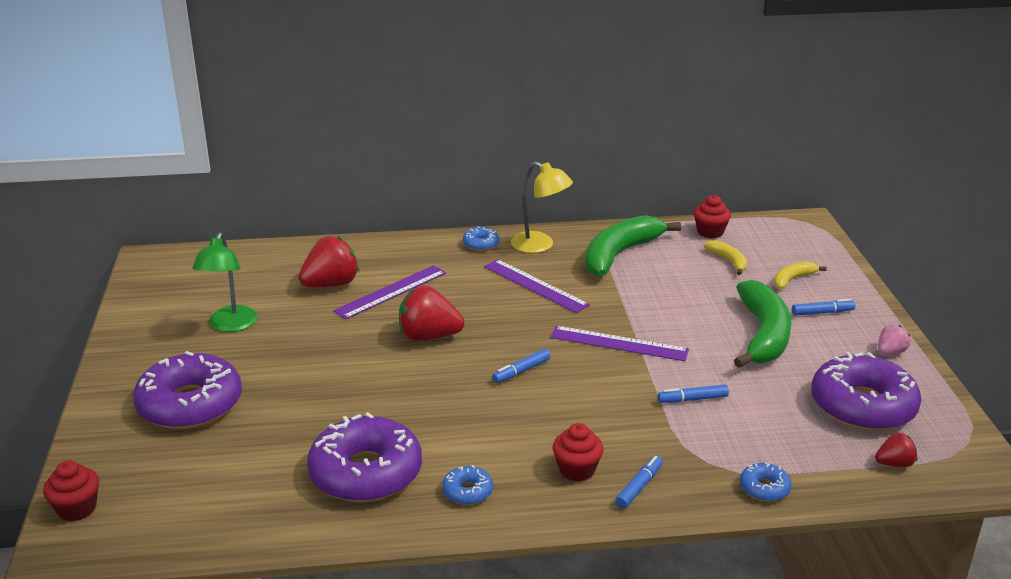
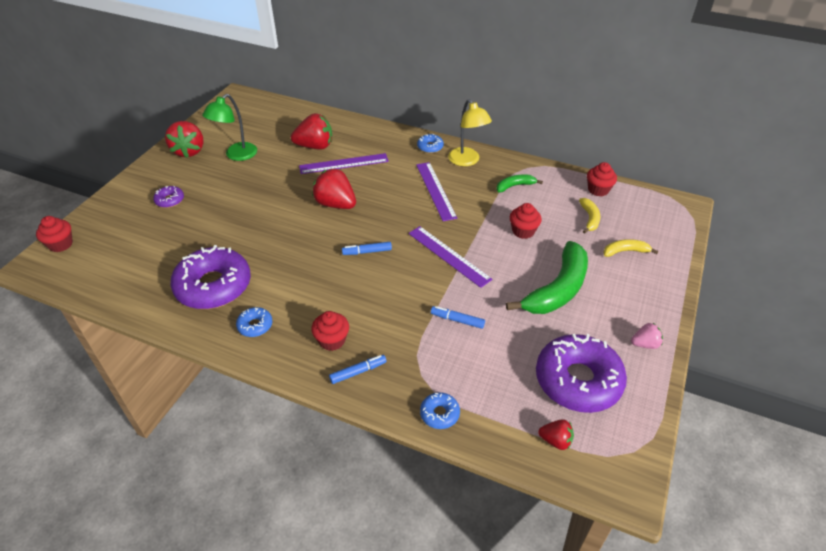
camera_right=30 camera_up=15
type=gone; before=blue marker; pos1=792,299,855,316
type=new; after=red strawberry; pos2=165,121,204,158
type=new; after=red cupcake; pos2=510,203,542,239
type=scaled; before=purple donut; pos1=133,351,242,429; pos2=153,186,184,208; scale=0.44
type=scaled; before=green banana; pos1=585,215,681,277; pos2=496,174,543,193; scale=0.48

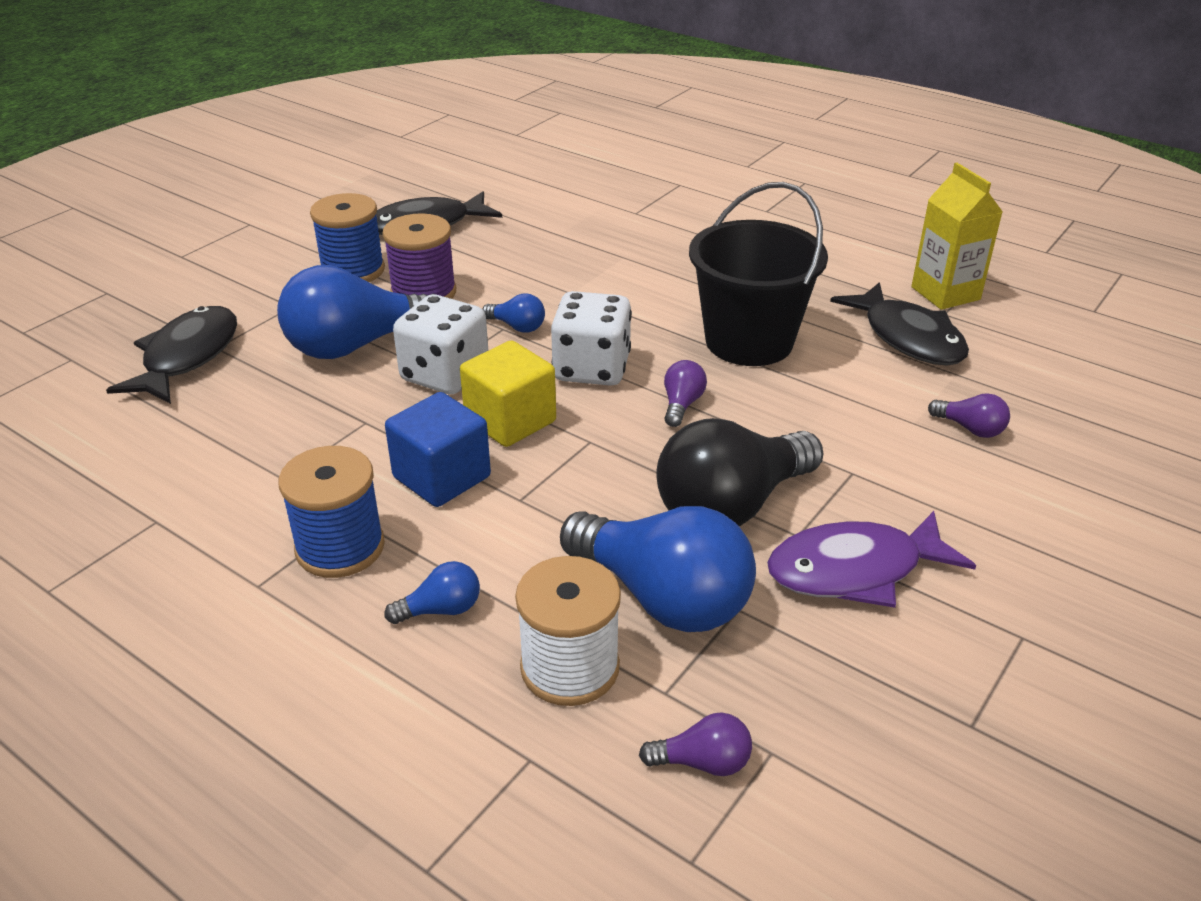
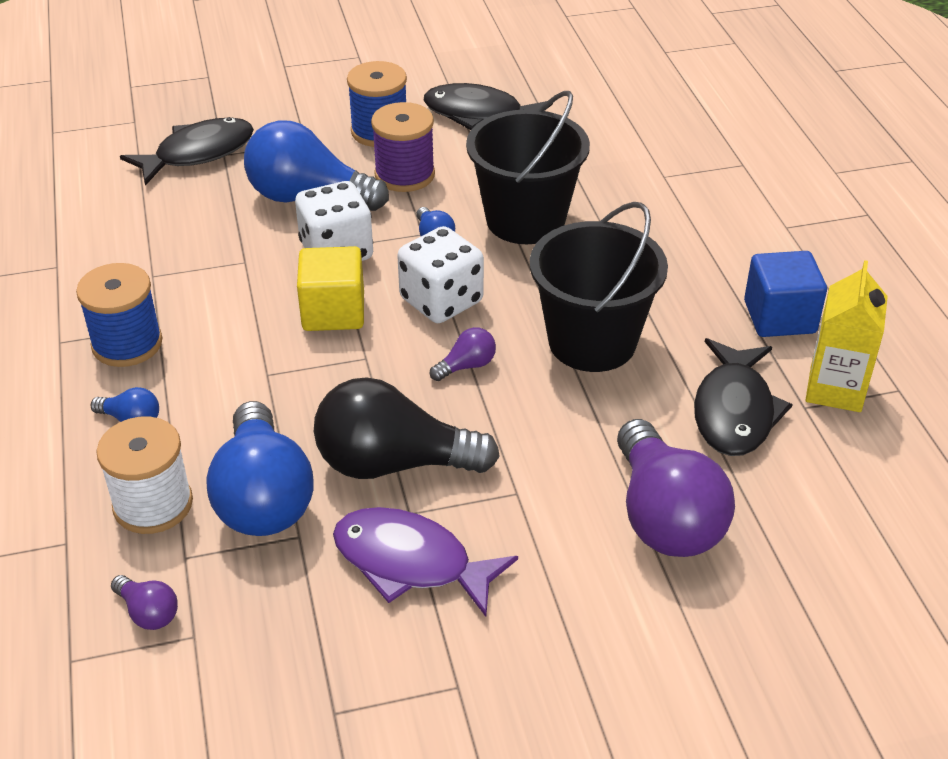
camera_right=40 camera_up=5
type=new; after=black bucket; pos2=466,91,590,244
type=shifted; before=blue cube; pos1=385,392,491,507; pos2=744,251,827,337
type=scaled; before=purple light bulb; pos1=928,393,1010,438; pos2=617,419,735,557; scale=2.3

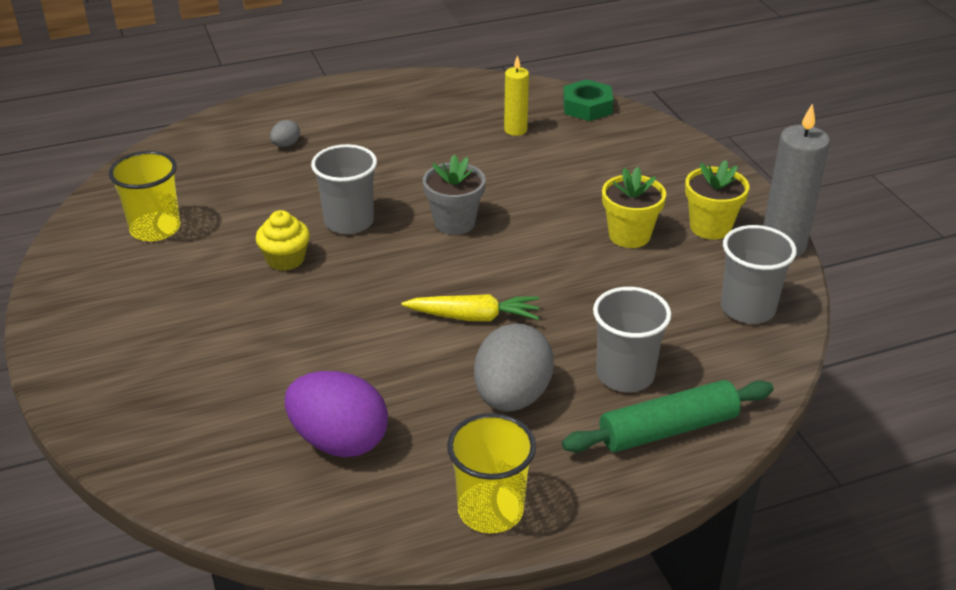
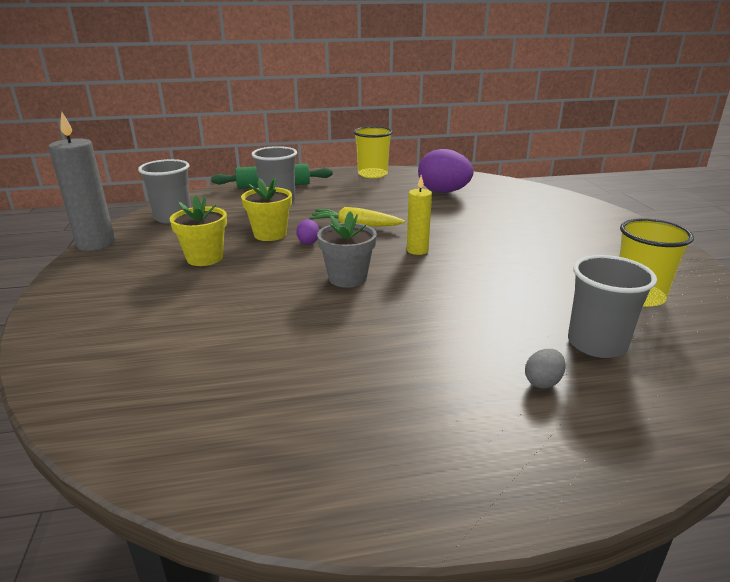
camera_right=-170 camera_up=-10
type=gone; before=yellow cupcake; pos1=256,210,310,271
type=gone; before=grey egg; pos1=474,323,554,412
type=gone; before=green nut; pos1=563,79,613,121
type=new; after=purple egg; pos2=296,219,319,244
type=shifted; before=grey cup; pos1=311,144,377,234; pos2=568,255,657,358
type=shifted; before=yellow candle; pos1=504,55,529,136; pos2=407,175,432,255
type=shifted; before=yellow flower pot; pos1=685,160,749,239; pos2=241,177,292,241

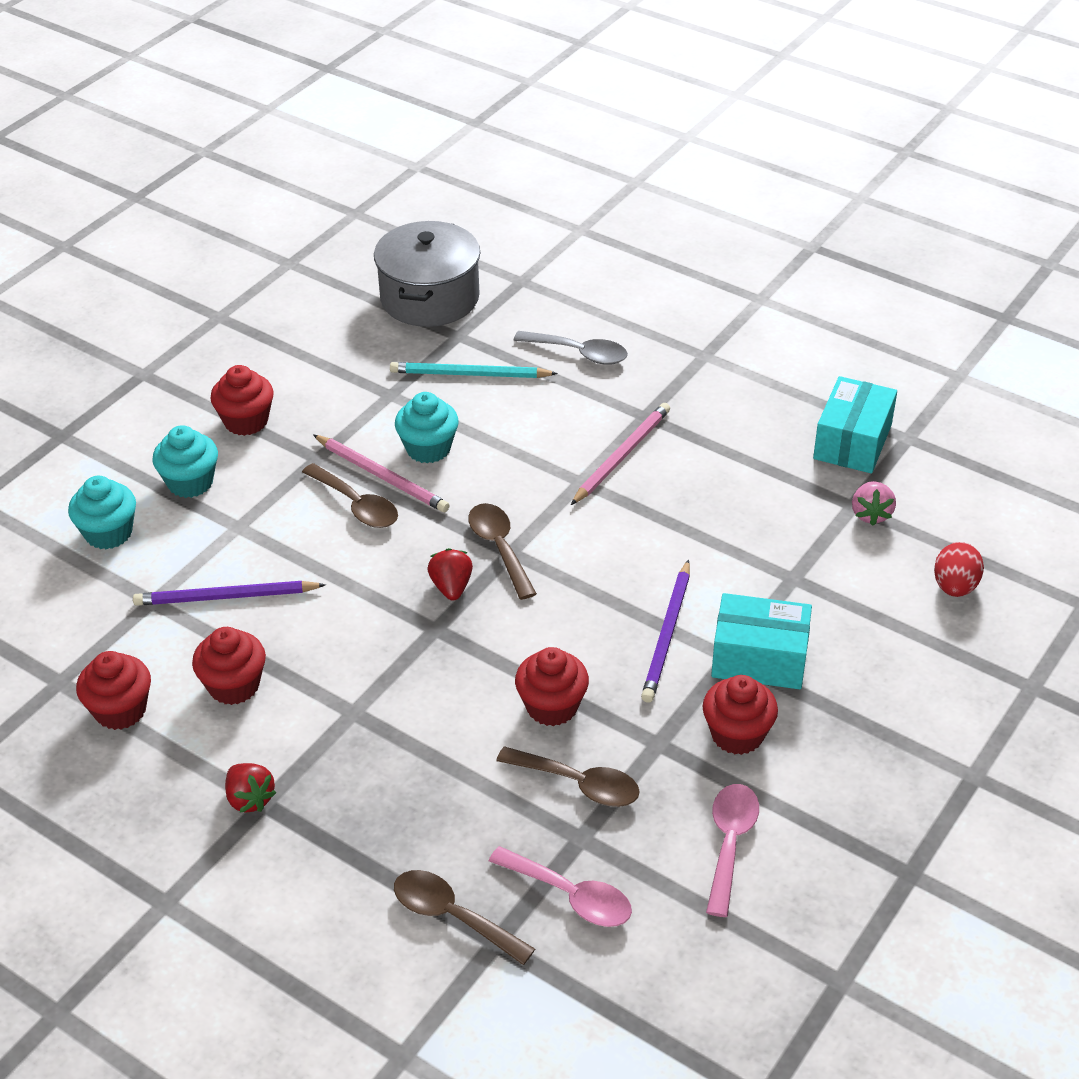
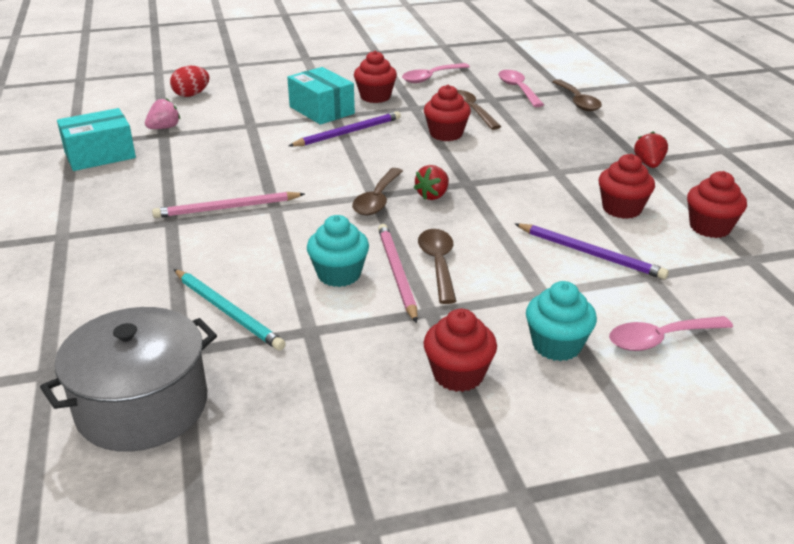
camera_right=-140 camera_up=-10
type=gone; before=grey spoon; pos1=514,331,628,365
type=swapped; before=turquoise cupcake; after=pink spoon; pos1=68,476,136,549; pos2=609,316,733,351

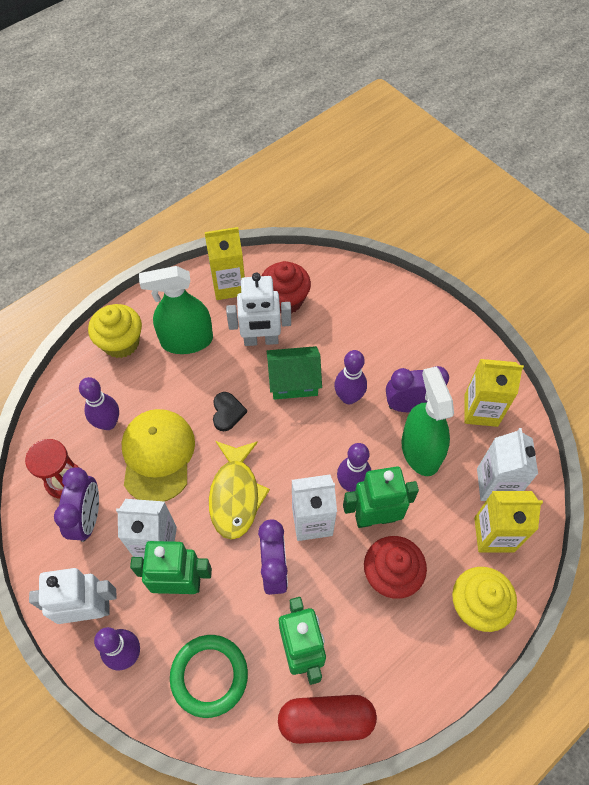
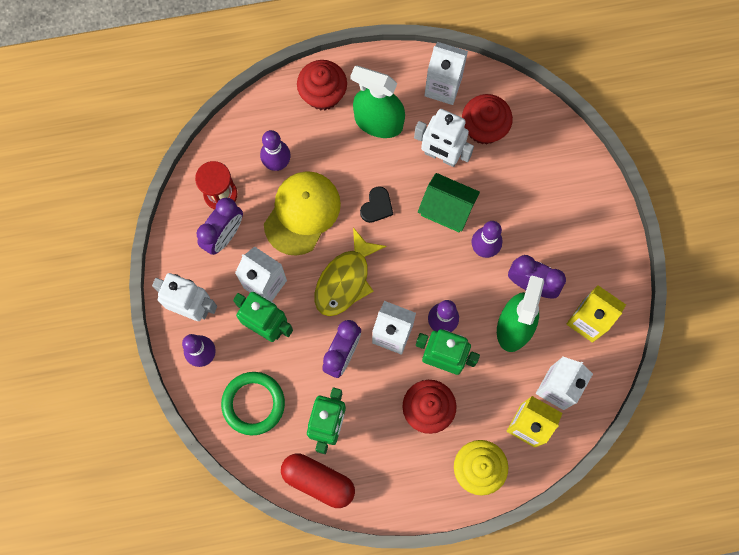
camera_right=30 camera_up=15
type=repainted; before=yellow cupcake; after=red cupcake; pos1=88,304,142,358; pos2=297,60,347,110
type=repainted; before=yellow carton; after=white carton; pos1=205,227,245,300; pos2=424,42,468,105

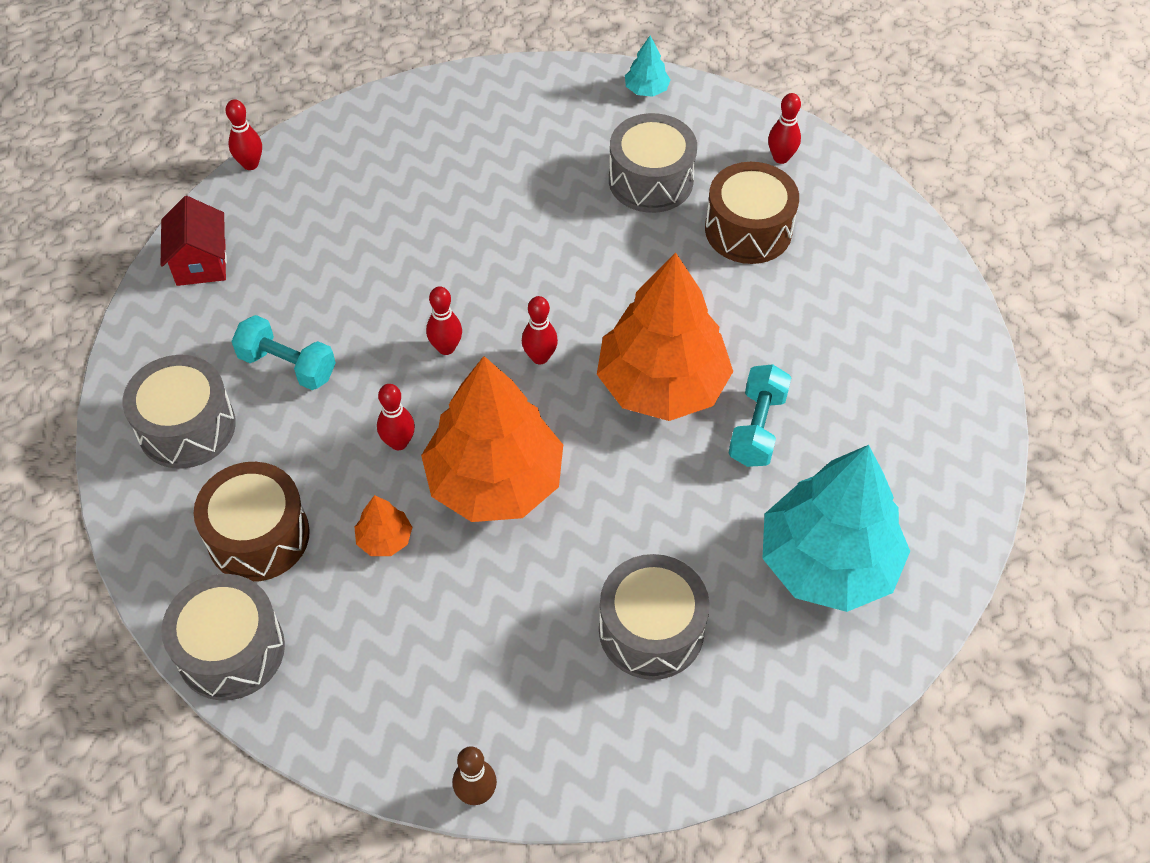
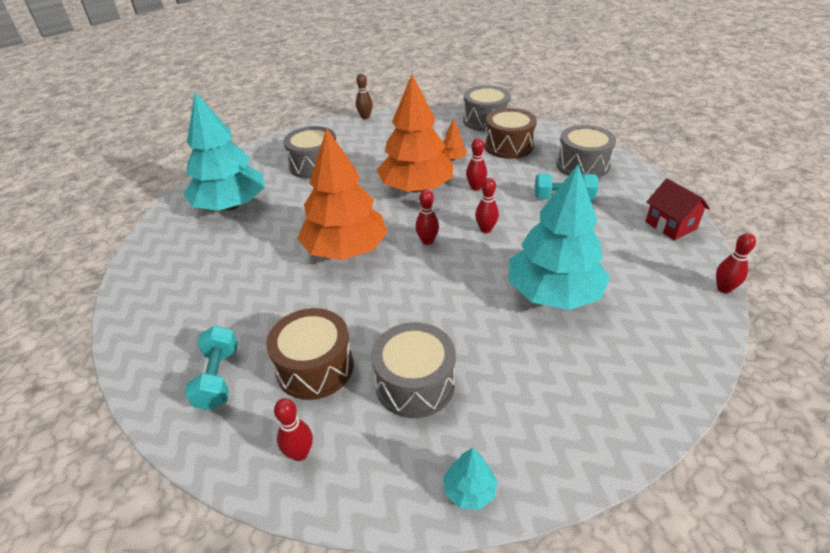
camera_right=160 camera_up=-15
type=new; after=turquoise tree; pos2=509,164,610,310
type=shifted; before=turquoise dumbbell; pos1=728,364,791,467; pos2=185,325,238,410

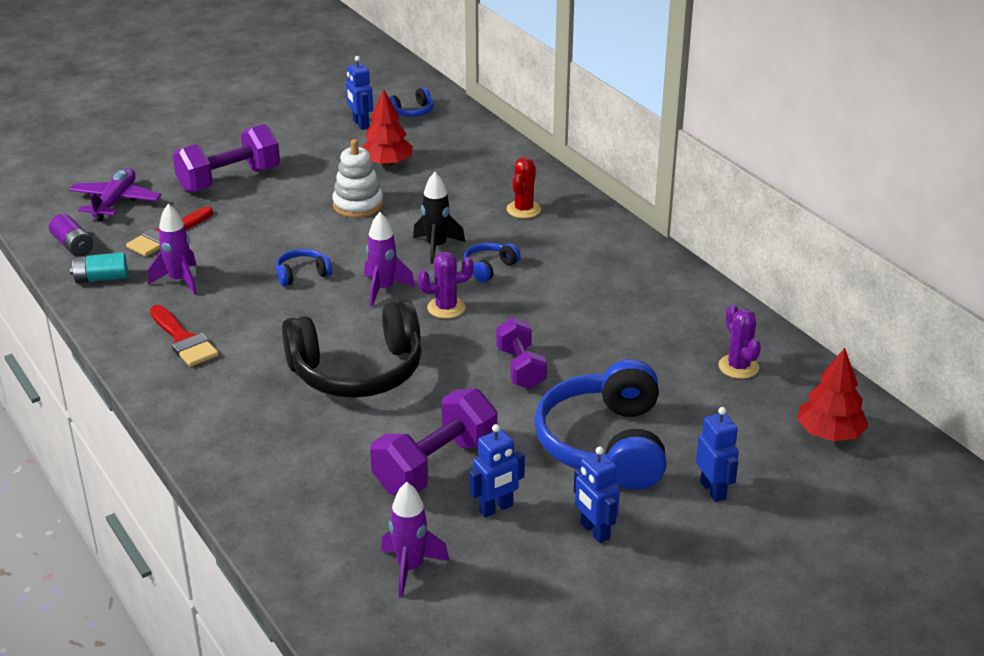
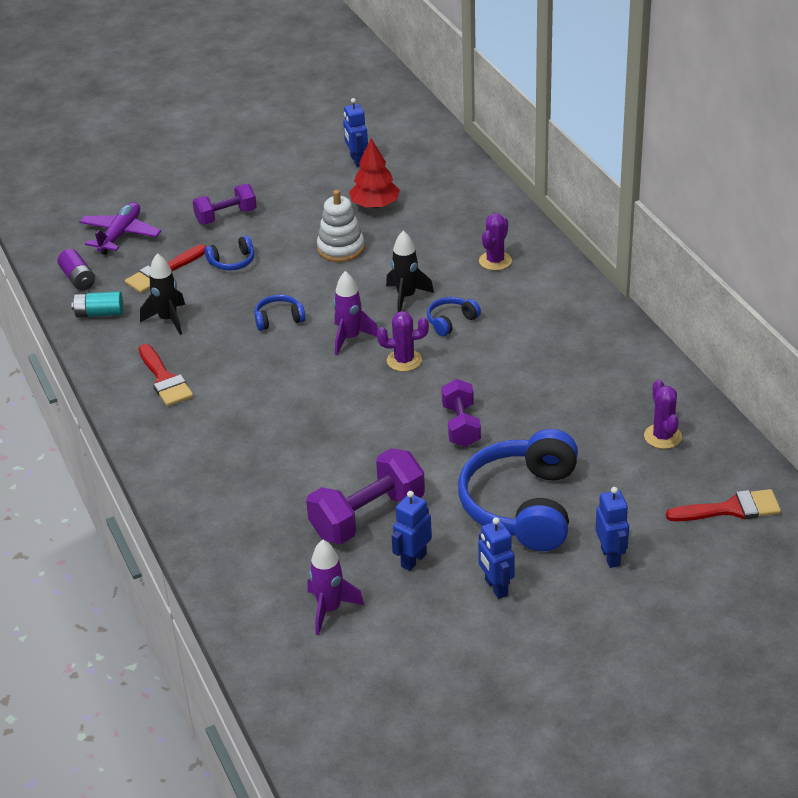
camera_right=10 camera_up=5
type=gone; before=black headphones; pos1=282,300,422,398
type=shifted; before=blue headphones; pos1=389,87,434,117; pos2=205,236,254,271
type=swapped; before=red tree; after=red brush; pos1=797,348,868,441; pos2=666,489,781,521
type=repainted; before=purple rocket; after=black rocket; pos1=148,204,197,295; pos2=140,253,185,335
type=repainted; before=red cactus; after=purple cactus; pos1=507,157,541,218; pos2=479,213,512,270
type=rotated; before=blue robot; pos1=469,424,525,518; pos2=392,491,432,571; turn=150
type=scaled; before=purple dumbbell; pos1=173,124,280,193; pos2=192,184,257,225; scale=0.64

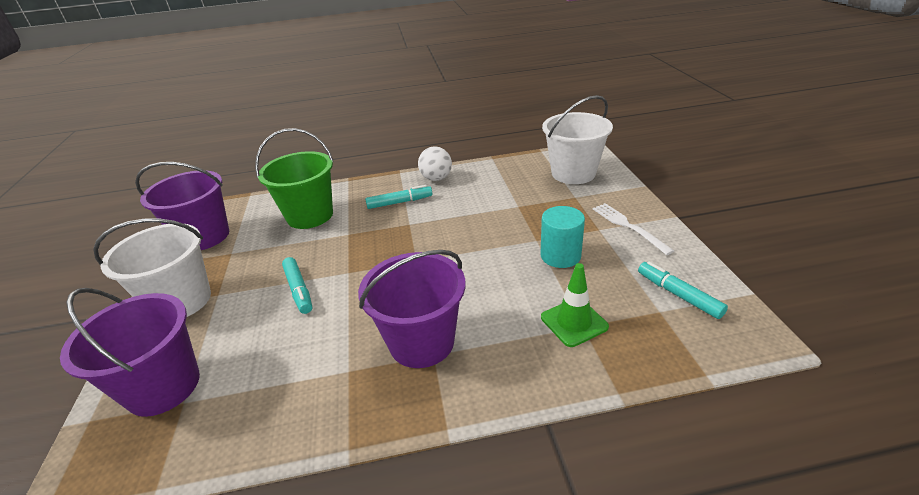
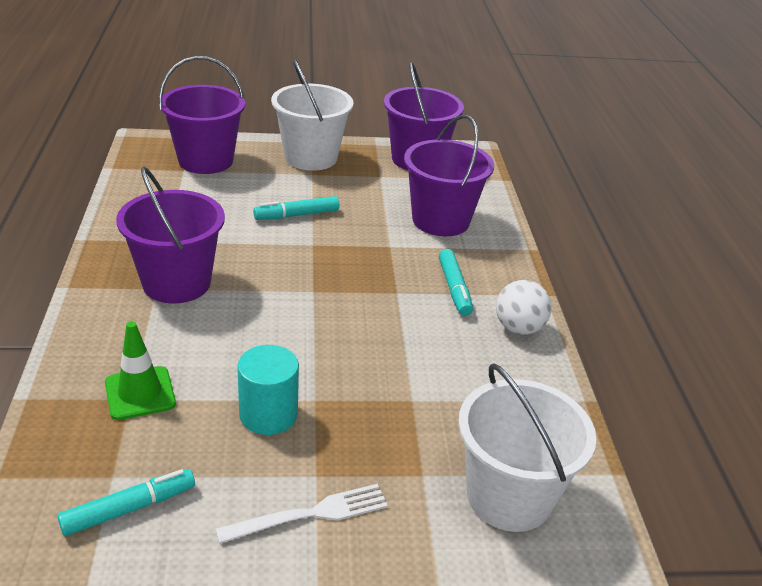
camera_right=90 camera_up=0
type=repainted; before=green bucket; after=purple bucket; pos1=255,128,334,229; pos2=404,115,494,236

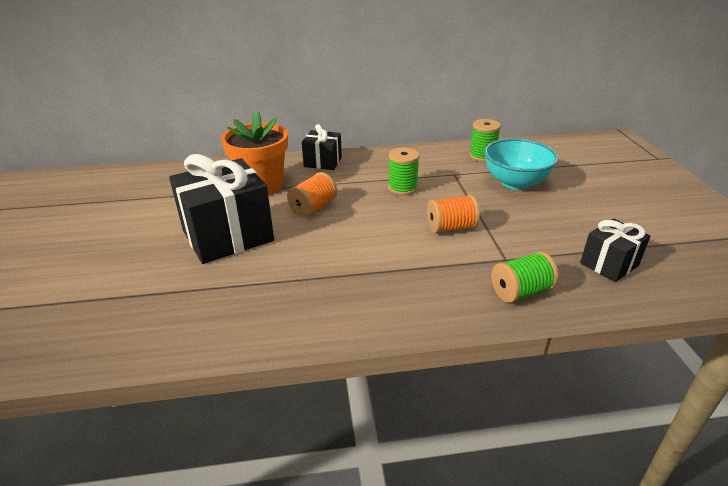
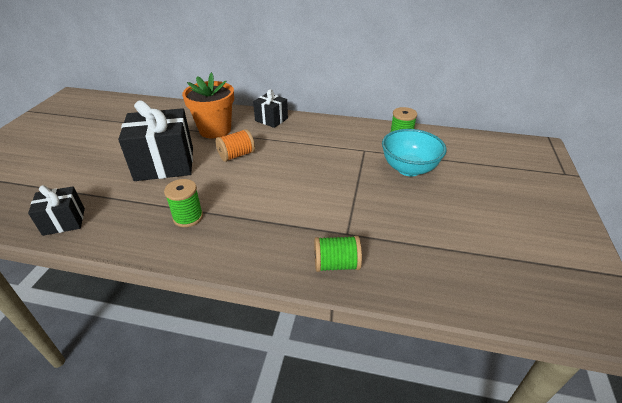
camera_right=20 camera_up=5
type=gone; before=orange spool; pos1=427,195,480,233
type=shifted; before=green spool; pos1=388,147,420,195; pos2=164,179,203,227
type=shifted; before=black gift; pos1=580,219,650,282; pos2=28,185,85,236

